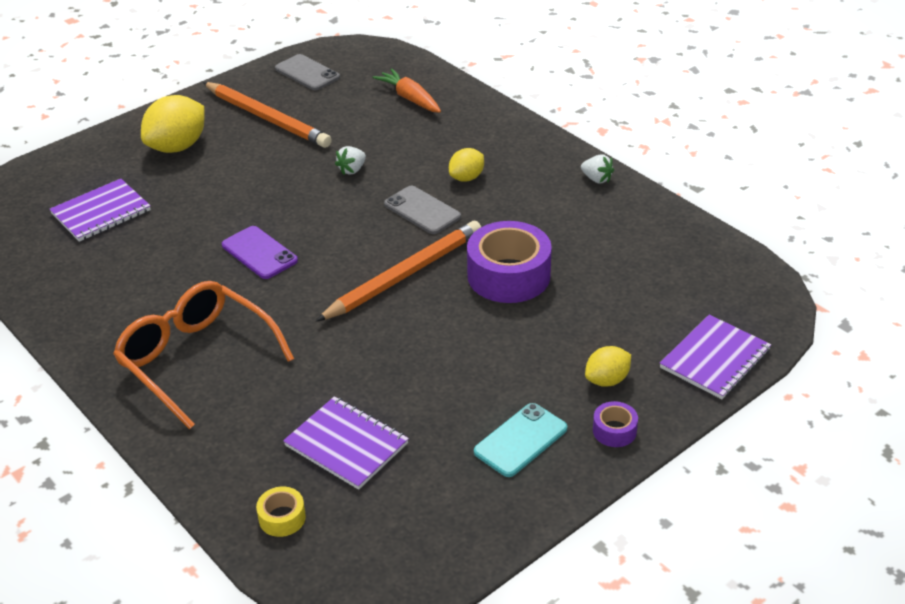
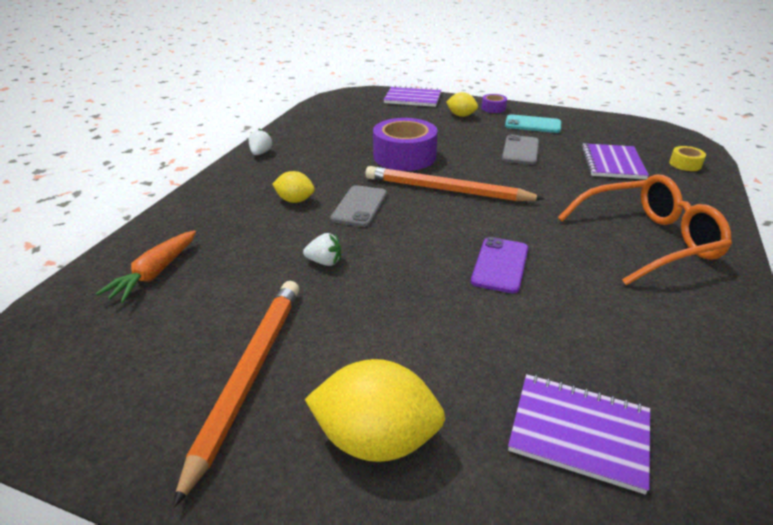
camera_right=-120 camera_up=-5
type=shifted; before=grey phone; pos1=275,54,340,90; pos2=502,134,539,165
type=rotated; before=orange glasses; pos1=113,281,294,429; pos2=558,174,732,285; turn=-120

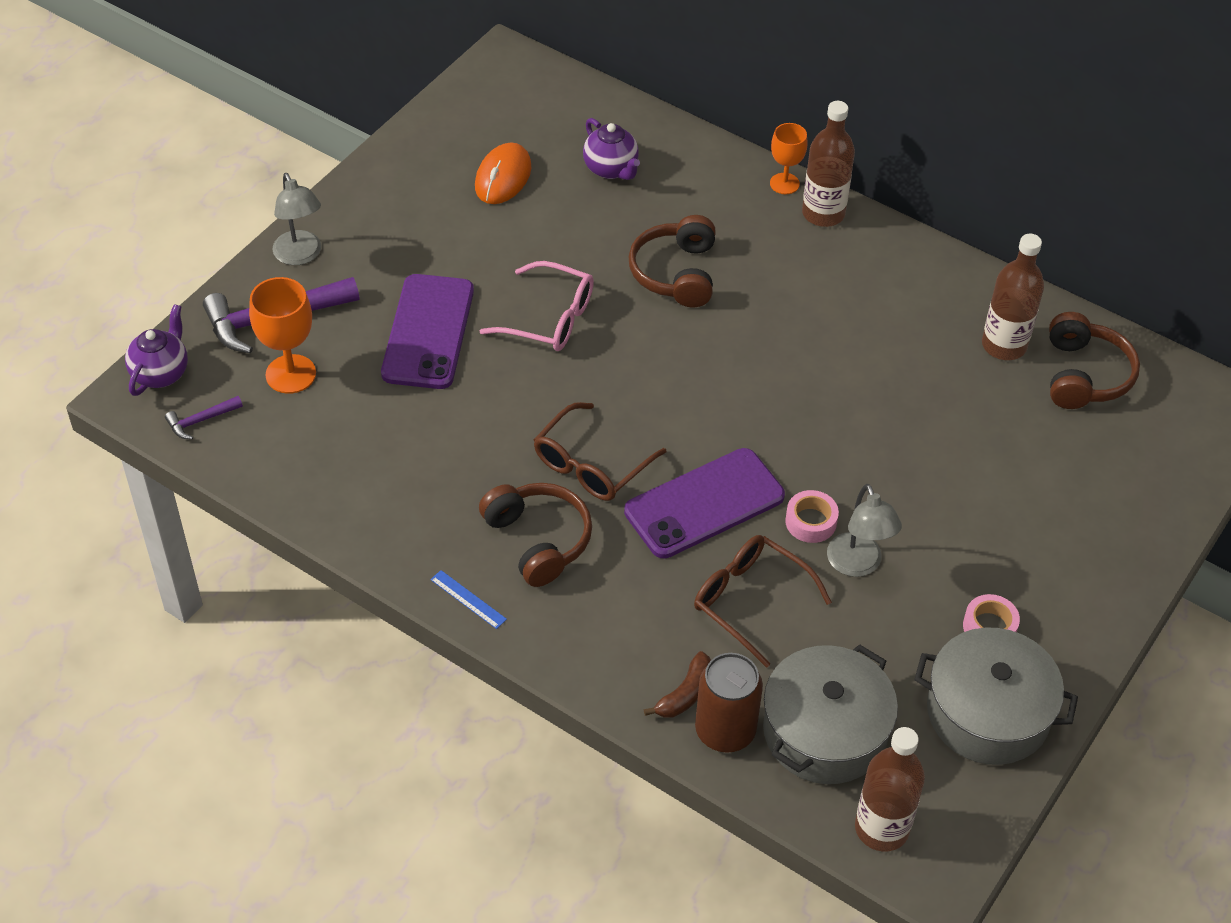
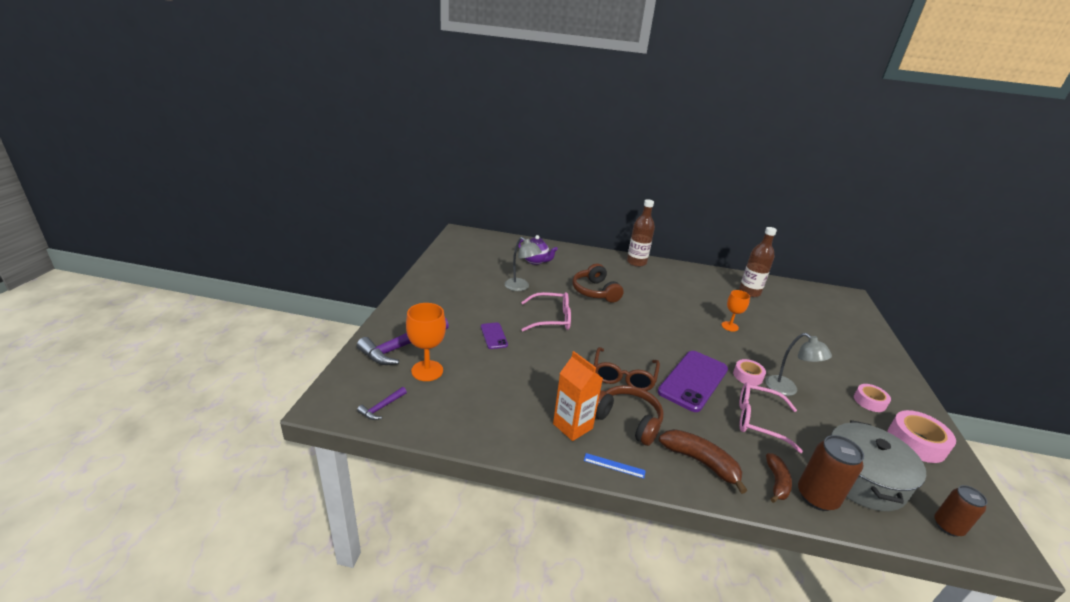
camera_right=-25 camera_up=-20
type=gone; before=purple teapot; pos1=125,304,188,396
type=gone; before=orange mouse; pos1=475,143,531,204
type=gone; before=brown headphones; pos1=1049,312,1140,409
type=new; after=orange carton; pos2=553,351,603,441
type=new; after=brown banana; pos2=659,429,747,494
type=shifted; before=grey lamp; pos1=273,173,321,265; pos2=505,237,542,291
type=shifted; before=orange goblet; pos1=770,123,808,194; pos2=721,290,750,331
type=swapped; before=brown bottle; after=brown can; pos1=855,727,925,851; pos2=934,485,987,537
type=swapped; before=grey pot; after=pink tape; pos1=914,627,1078,765; pos2=887,410,956,463
type=repainted; before=brown glasses; after=pink glasses; pos1=694,535,832,668; pos2=739,382,803,453
type=scaled; before=purple phone; pos1=381,274,474,389; pos2=481,322,508,349; scale=0.5

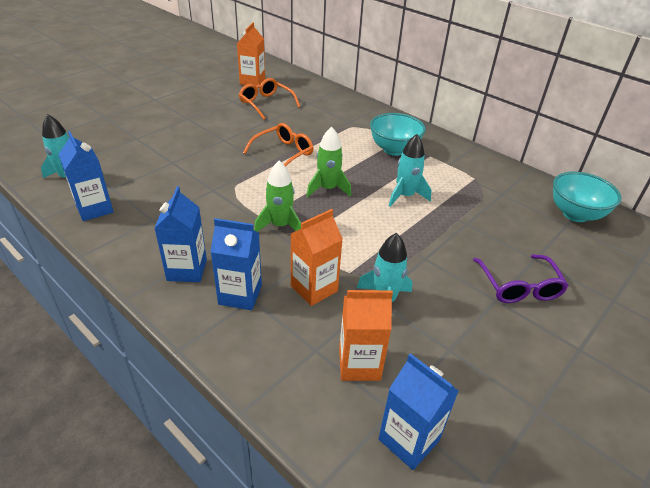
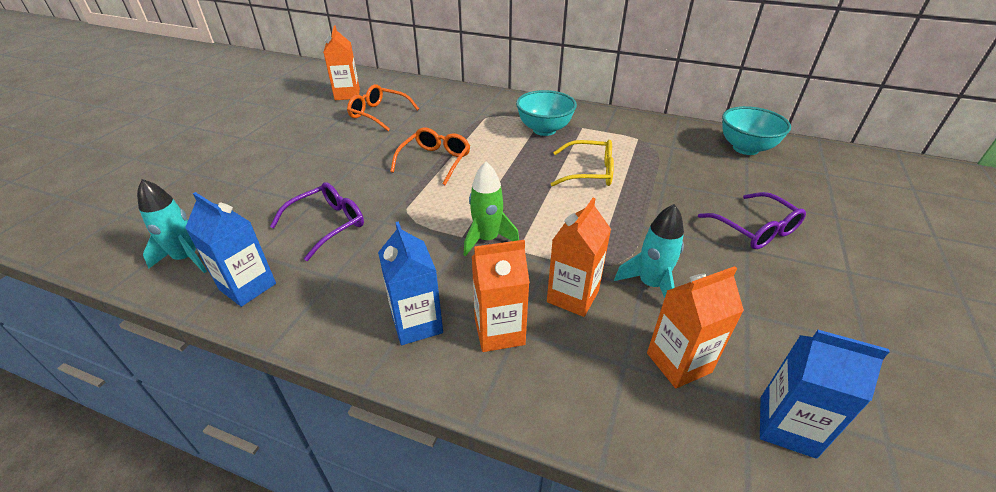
camera_right=-20 camera_up=0
type=gone; before=green rocket; pos1=307,127,351,197
type=new; after=purple glasses; pos2=270,182,364,261
type=swapped; before=turquoise rocket; after=yellow glasses; pos1=389,134,432,207; pos2=551,140,614,186
type=repainted; before=blue carton; after=orange carton; pos1=210,218,262,310; pos2=472,240,530,352

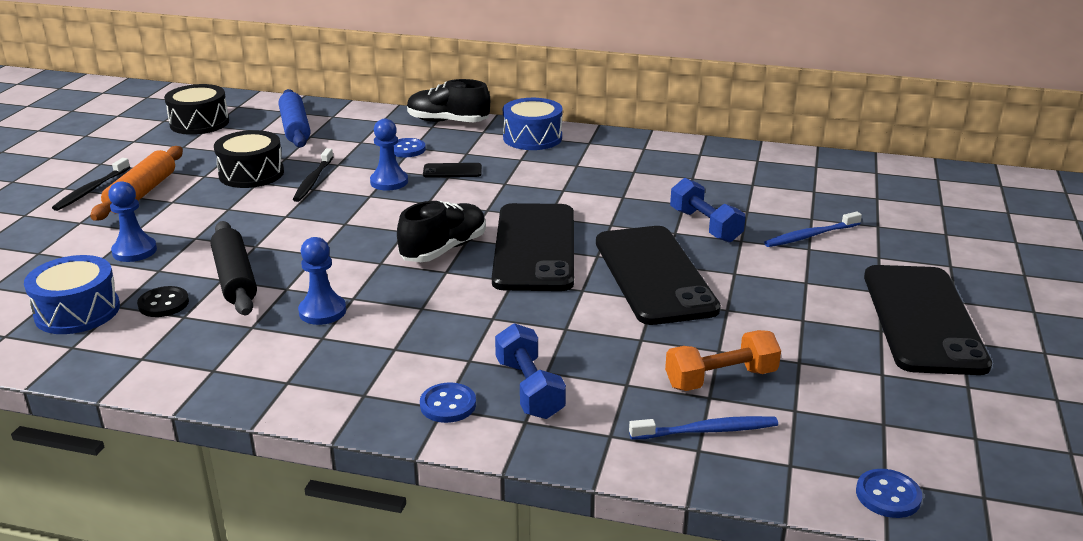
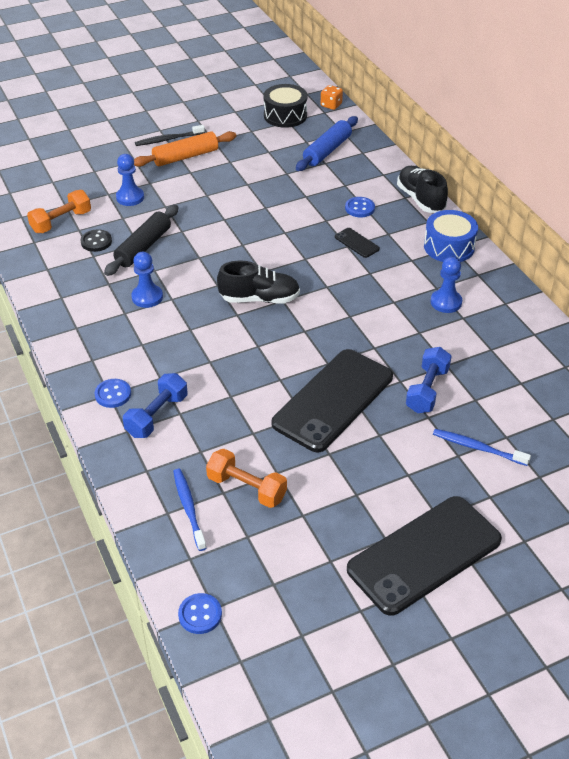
camera_right=50 camera_up=15
type=gone; before=black drum; pos1=214,130,284,188
type=gone; before=black toothbrush; pos1=292,148,333,202
type=gone; before=black phone; pos1=492,203,574,291
type=new; after=orange dice; pos2=321,85,343,110
type=shifted; before=blue pawn; pos1=370,119,408,191; pos2=431,257,462,313
type=swapped; before=blue drum; after=orange dumbbell; pos1=24,255,120,334; pos2=27,190,91,233
type=rotated; before=blue toothbrush; pos1=629,416,778,440; pos2=173,469,206,551; turn=-150

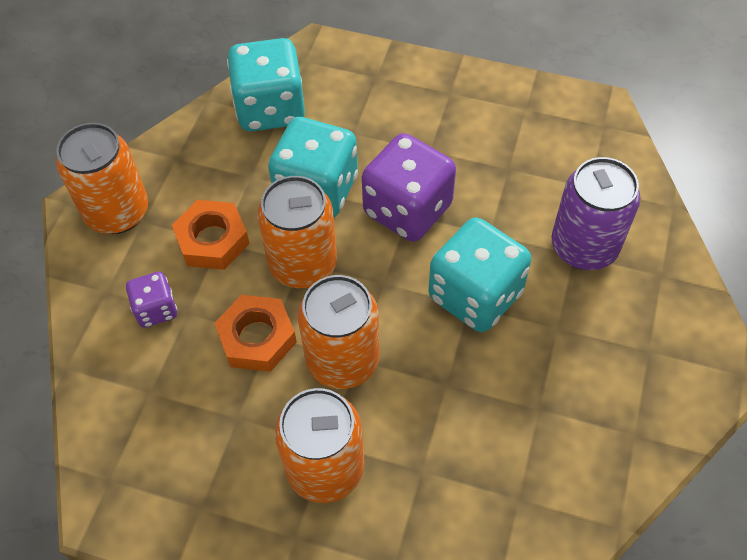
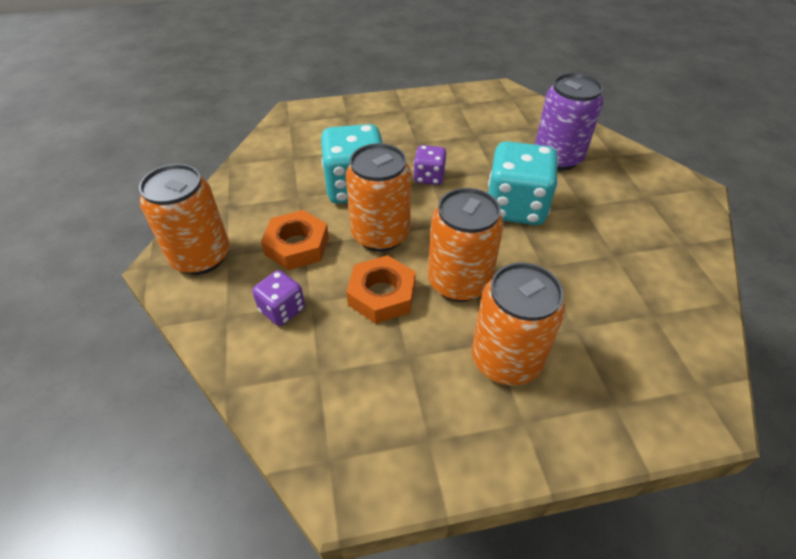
camera_right=-30 camera_up=-10
type=gone; before=turquoise dice; pos1=227,38,305,131
type=scaled; before=purple dice; pos1=362,133,456,242; pos2=413,145,446,185; scale=0.52

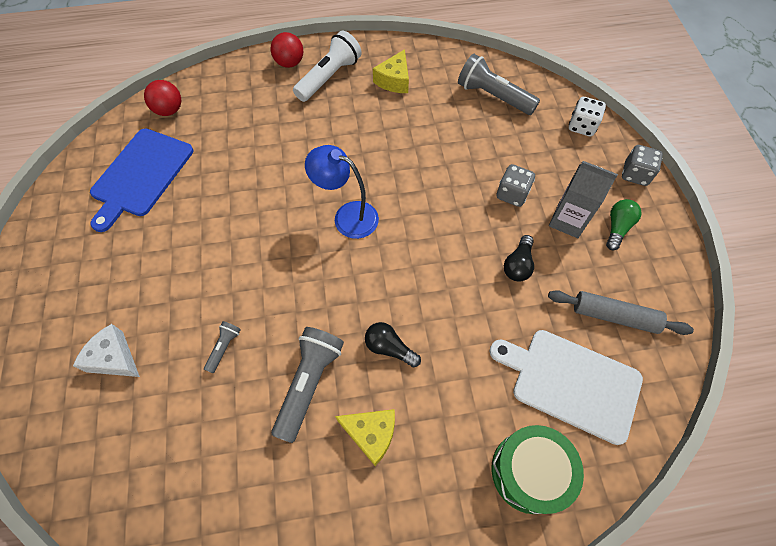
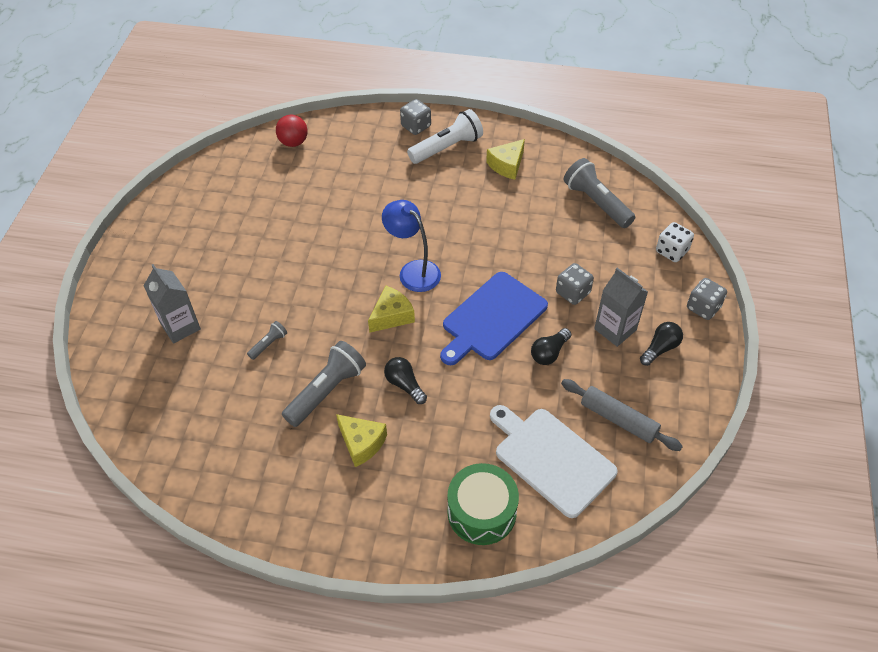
camera_right=20 camera_up=-10
type=new; after=yellow cheese; pos2=368,286,415,333
type=shifted; before=blue cutting board; pos1=90,129,193,232; pos2=440,272,548,365
type=swapped; before=white cheese; after=grey carton; pos1=73,324,140,377; pos2=143,264,201,343
type=swapped; before=red ball; after=grey dice; pos1=271,32,303,68; pos2=400,99,431,135
type=repainted; before=green light bulb; after=black light bulb; pos1=606,199,641,250; pos2=640,322,683,366

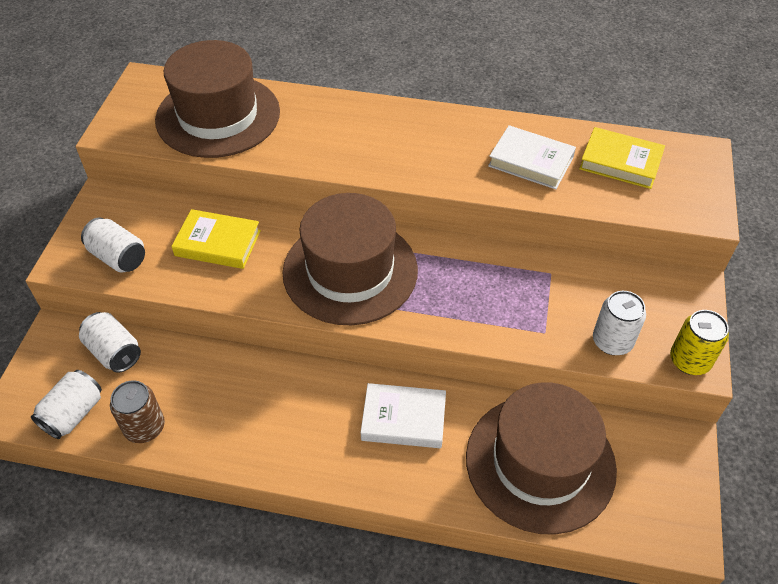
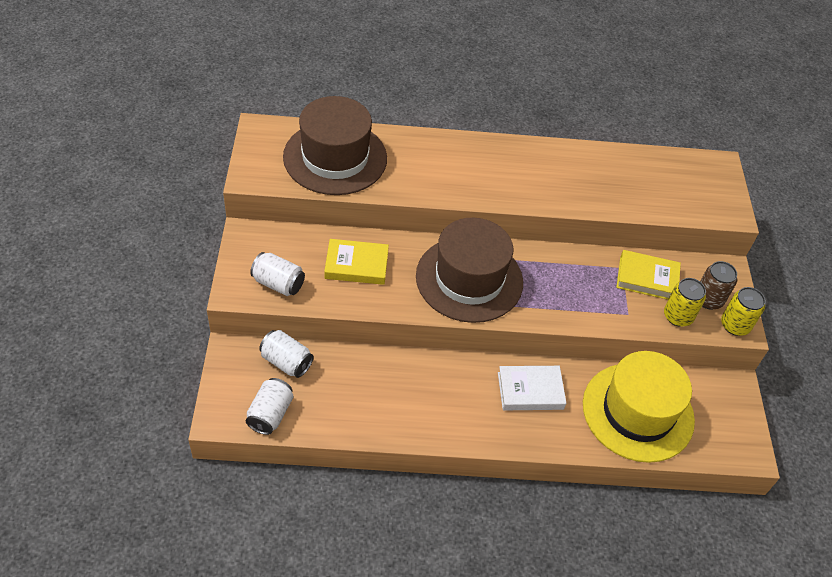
camera_right=-15 camera_up=0
type=gone; before=white book; pos1=488,125,576,189
type=shifted; before=brown can; pos1=110,380,165,443; pos2=700,261,737,310
type=shifted; before=yellow book; pos1=579,127,665,189; pos2=616,250,681,300
type=repainted; before=brown hat; after=yellow hat; pos1=466,382,617,535; pos2=583,351,695,463
type=repainted; before=white can; after=yellow can; pos1=593,291,646,355; pos2=664,278,706,327

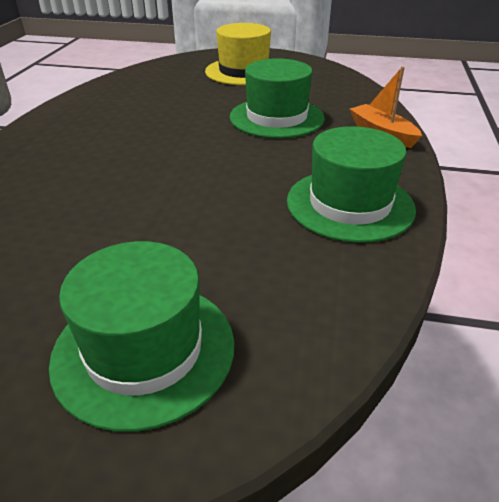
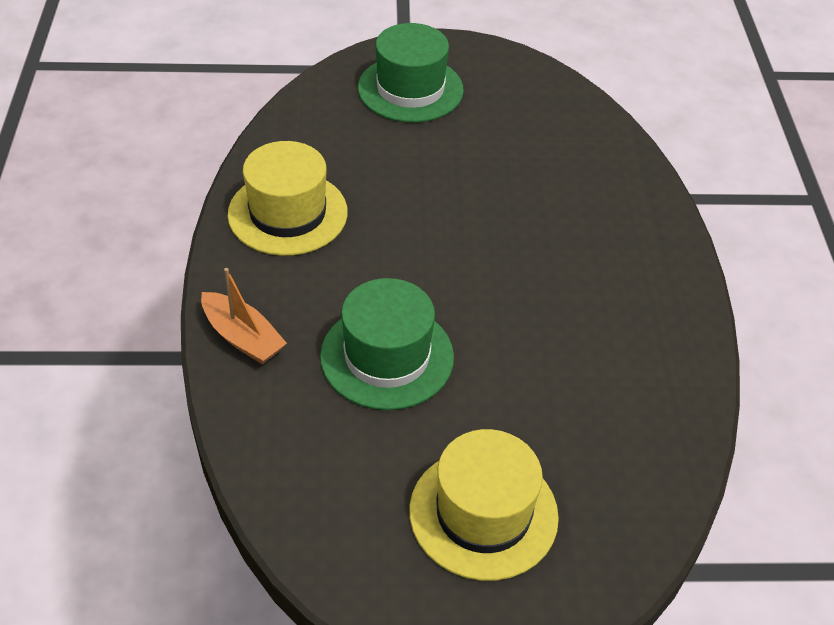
camera_right=165 camera_up=10
type=repainted; before=green hat; after=yellow hat; pos1=287,126,416,243; pos2=227,141,348,256

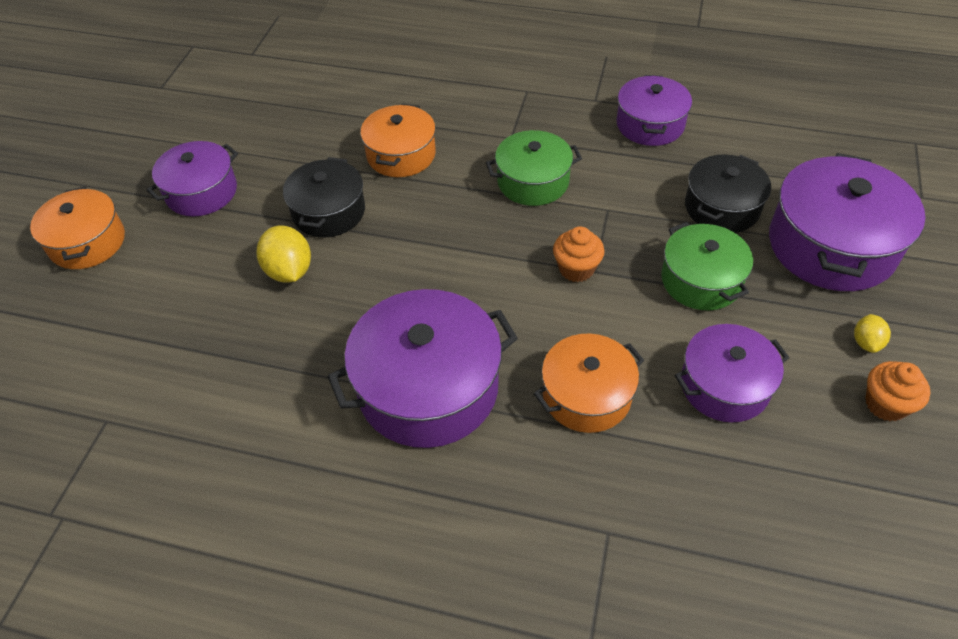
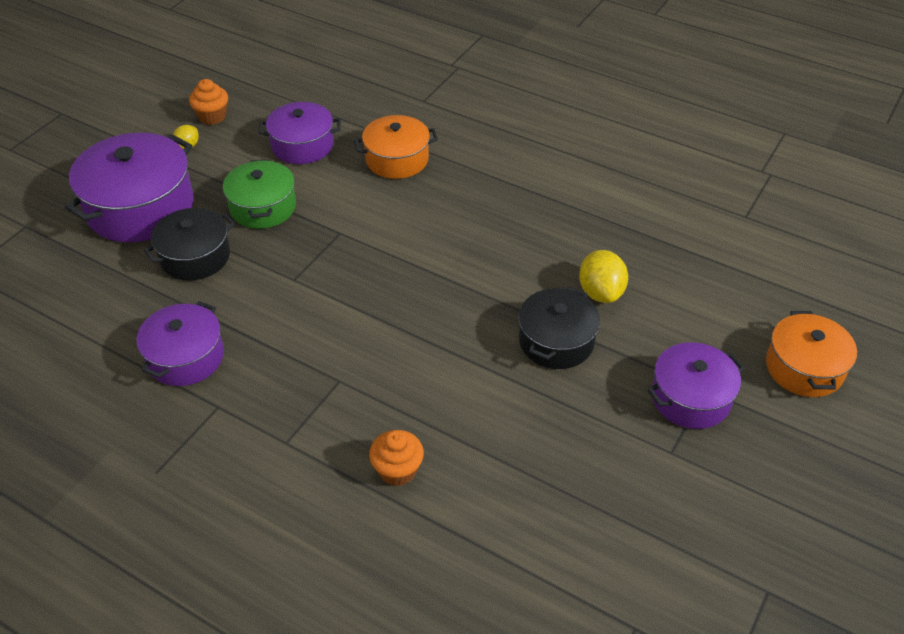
camera_right=-165 camera_up=-5
type=gone; before=purple pot; pos1=327,289,518,448
type=gone; before=orange pot; pos1=360,104,436,177
type=gone; before=green pot; pos1=486,130,582,206
type=shifted; before=orange cupcake; pos1=553,226,604,282; pos2=369,430,424,486

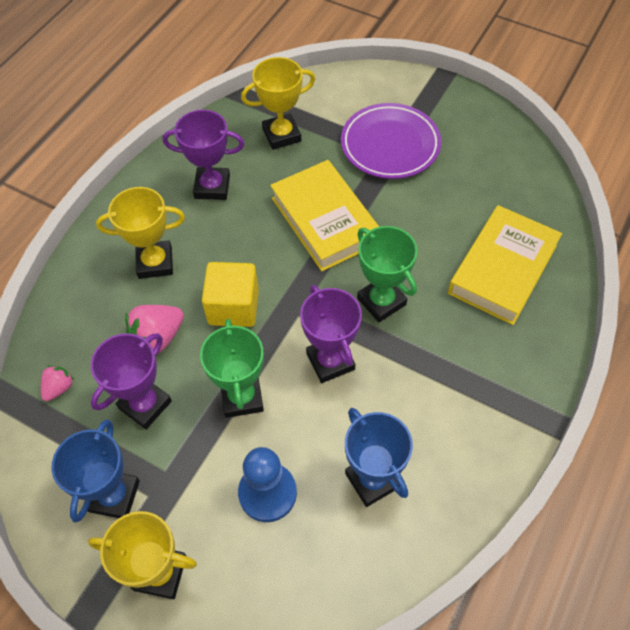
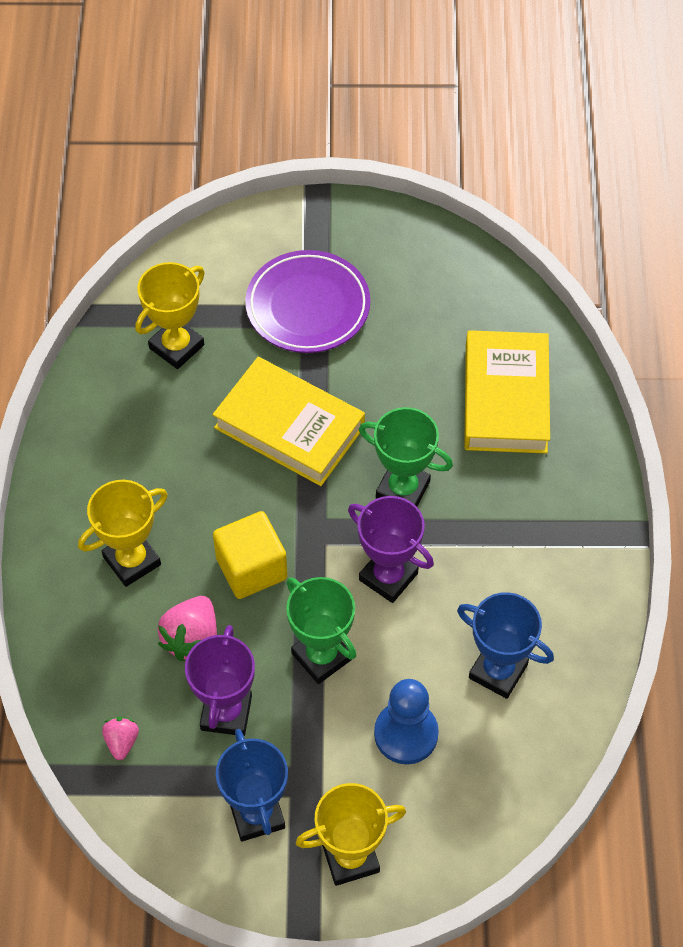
camera_right=-30 camera_up=0
type=gone; before=purple trophy; pos1=163,110,244,200

